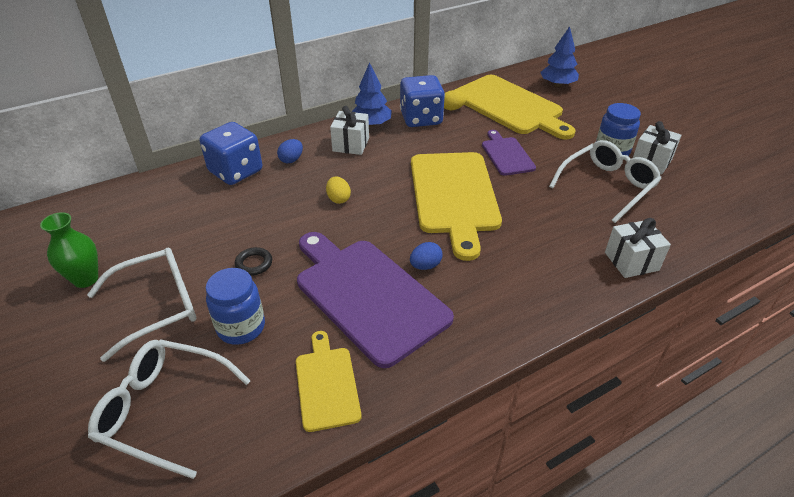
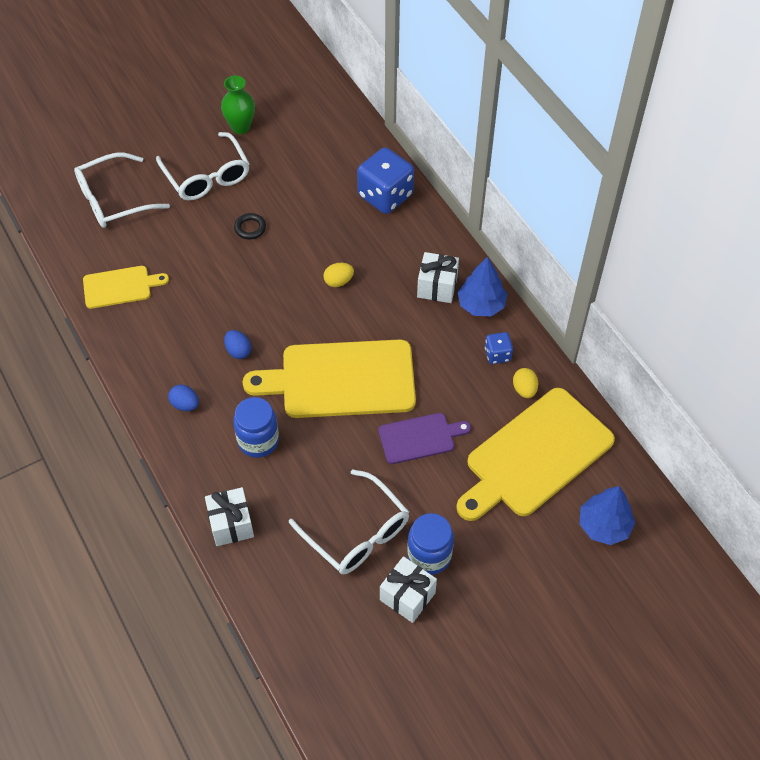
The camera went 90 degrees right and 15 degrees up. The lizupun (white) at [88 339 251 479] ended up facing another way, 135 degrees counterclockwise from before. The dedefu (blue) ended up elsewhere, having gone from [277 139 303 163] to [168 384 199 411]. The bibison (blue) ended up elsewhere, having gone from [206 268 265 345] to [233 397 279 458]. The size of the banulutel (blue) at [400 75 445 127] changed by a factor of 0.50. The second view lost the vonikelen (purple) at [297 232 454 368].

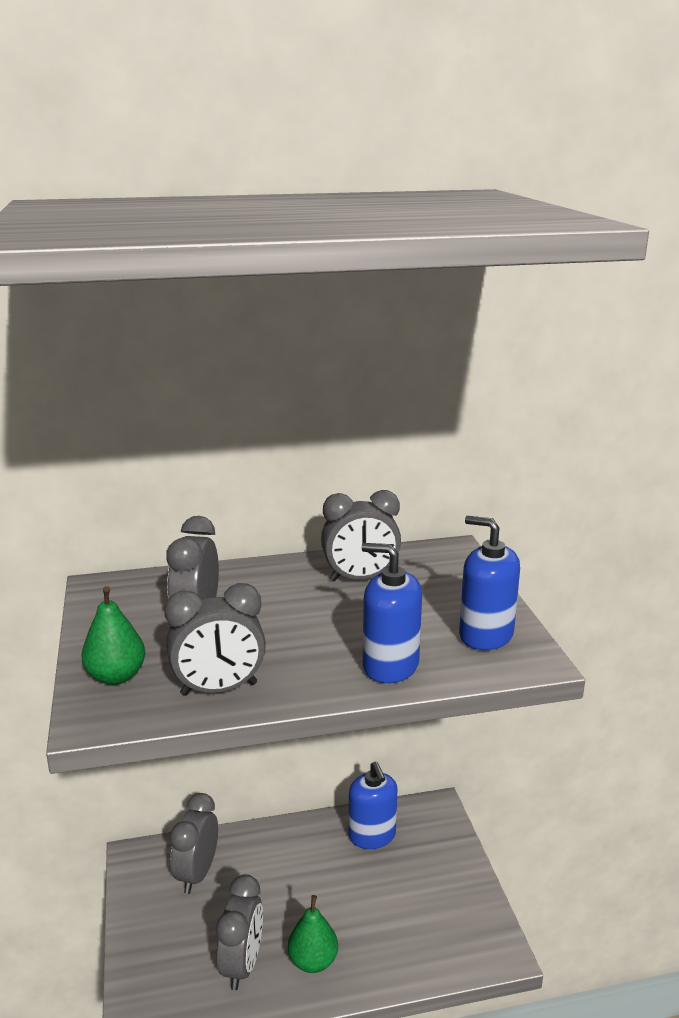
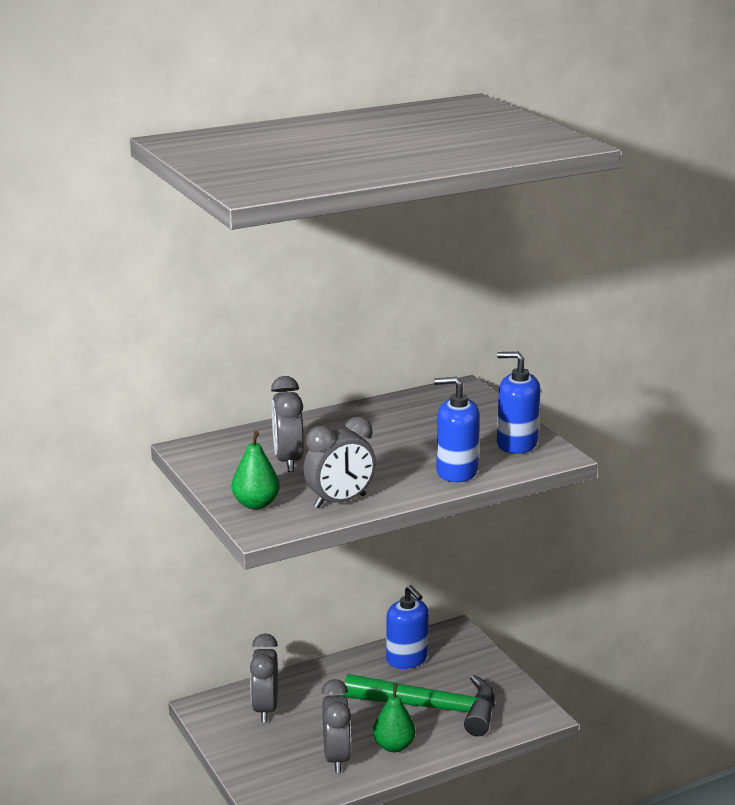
The camera went 15 degrees left and 0 degrees up. The second view gained the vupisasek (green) at [344 674 495 736]. The second view lost the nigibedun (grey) at [321 490 401 582].

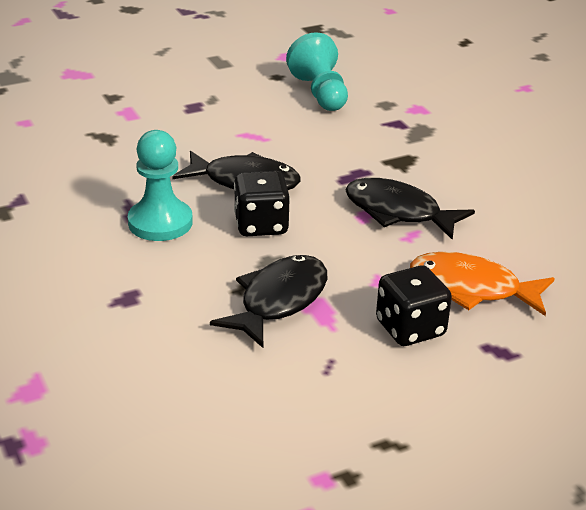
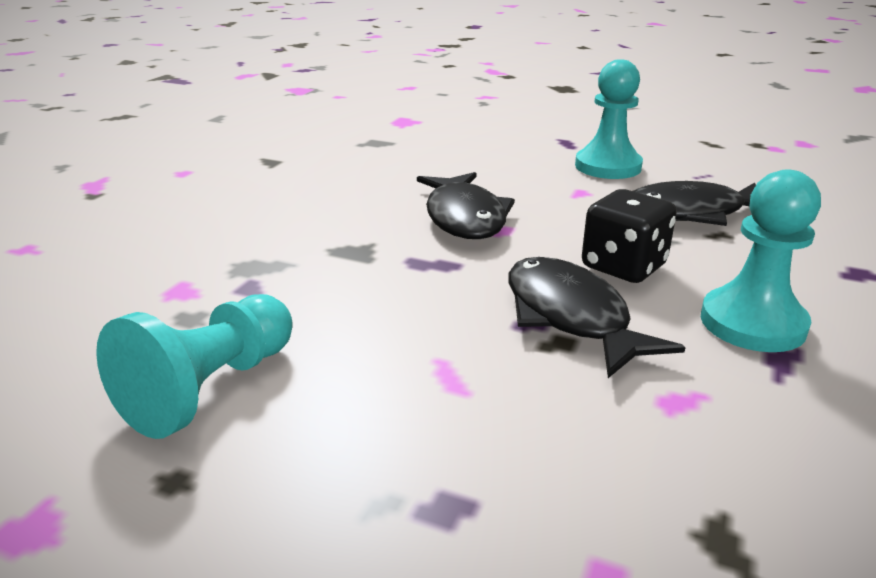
The camera went 130 degrees left and 5 degrees down. Where the banulutel (black) stood at [376 266 452 346], the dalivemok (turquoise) came to stand at [575 59 643 179]. The second view lost the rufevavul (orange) at [410 252 555 316].

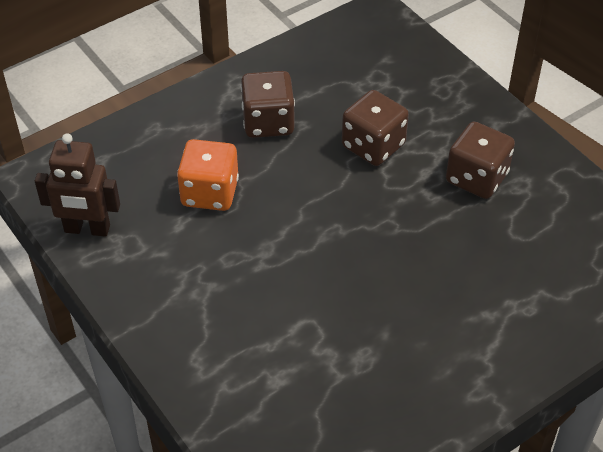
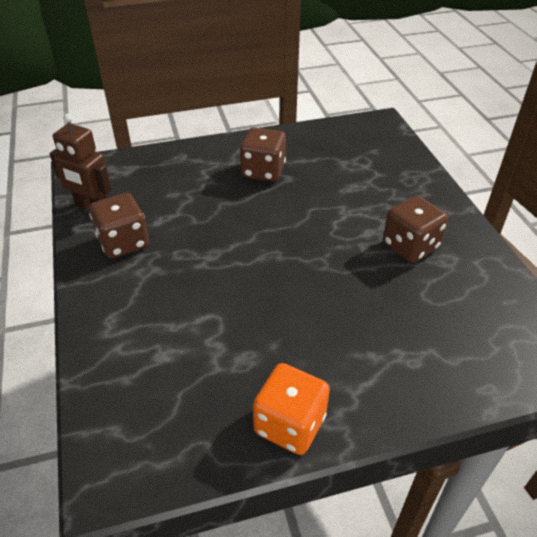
The camera went 20 degrees right and 5 degrees down. The banulutel (brown) ended up elsewhere, having gone from [342 90 409 166] to [89 193 149 259]. The banulutel (orange) ended up elsewhere, having gone from [177 139 239 211] to [253 363 330 455].

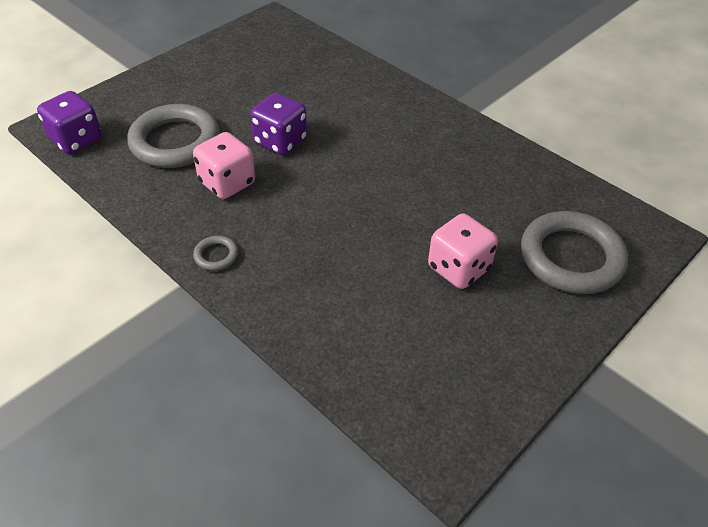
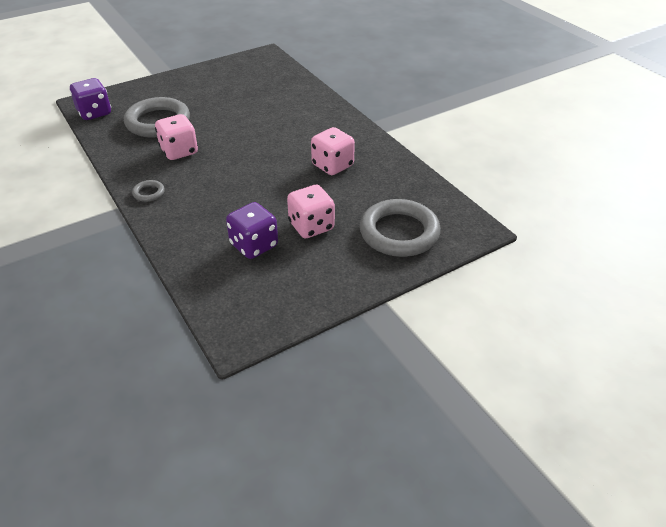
The camera went 15 degrees right and 5 degrees down. The banulutel (purple) ended up elsewhere, having gone from [250 93 307 155] to [226 202 278 259]. The second view gained the banulutel (pink) at [311 127 355 175].

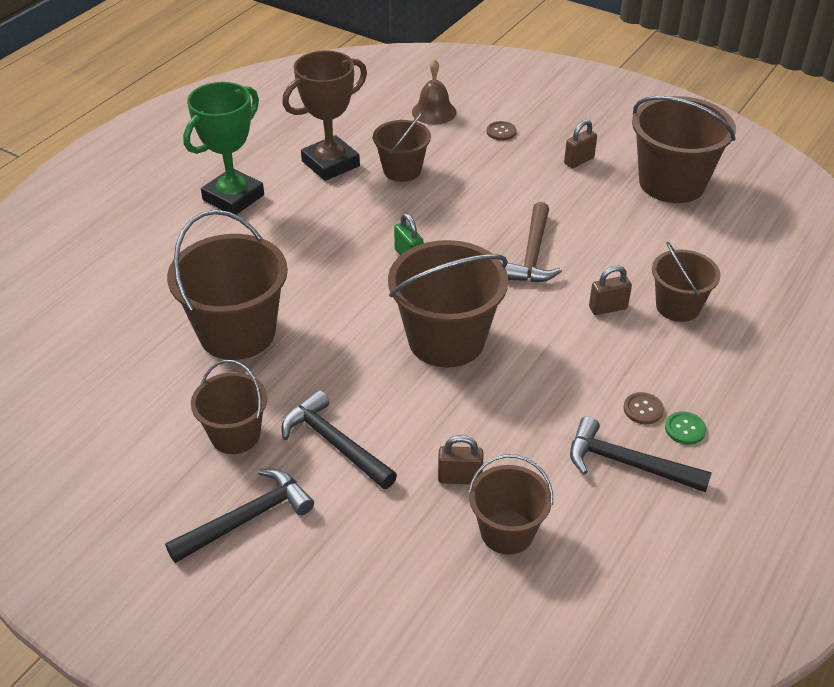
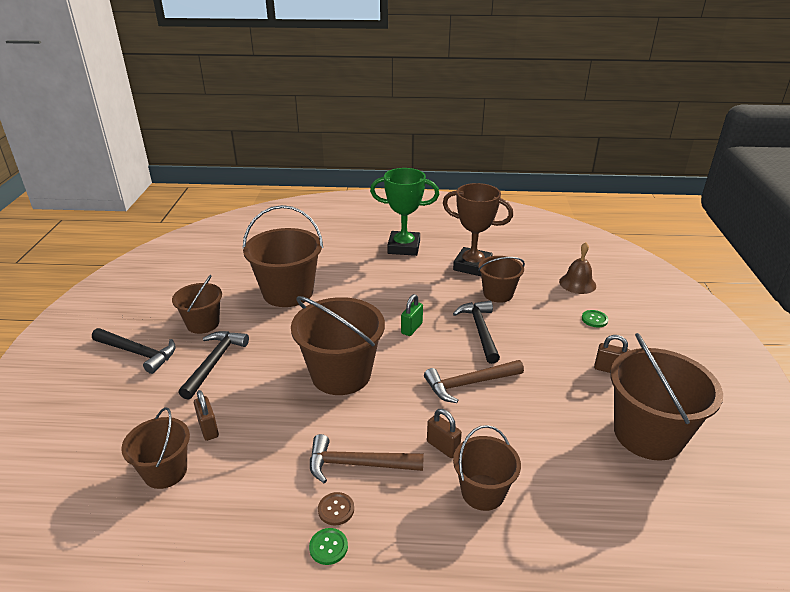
The camera went 60 degrees right and 10 degrees down. The second view gained the vupisasek (brown) at [310 434 424 484]. The vupisasek (black) ended up elsewhere, having gone from [570 416 712 492] to [453 301 500 364]. What was the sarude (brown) at [487 121 516 141] turned into the sarude (green) at [582 310 608 327].

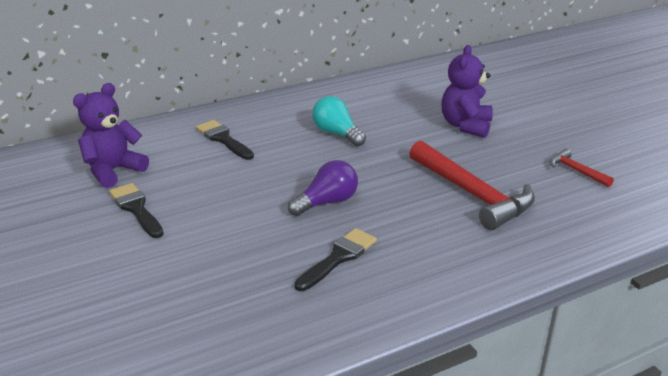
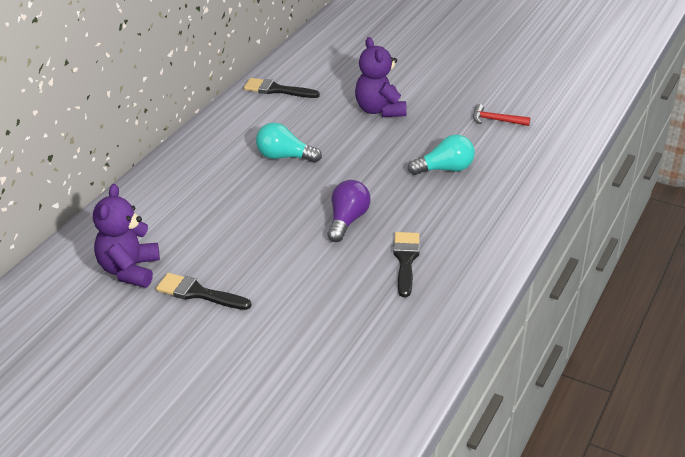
The camera went 35 degrees left and 5 degrees up. The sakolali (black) ended up elsewhere, having gone from [196 120 254 160] to [244 78 320 98]. Where the vupisasek (red) stood at [409 141 535 230], the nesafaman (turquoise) came to stand at [408 135 475 175].

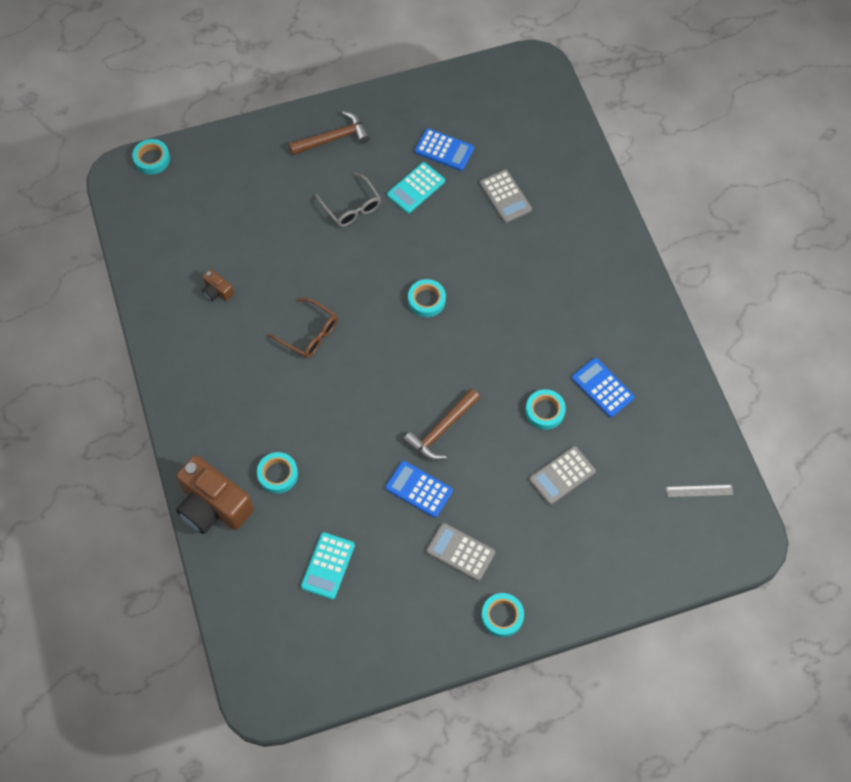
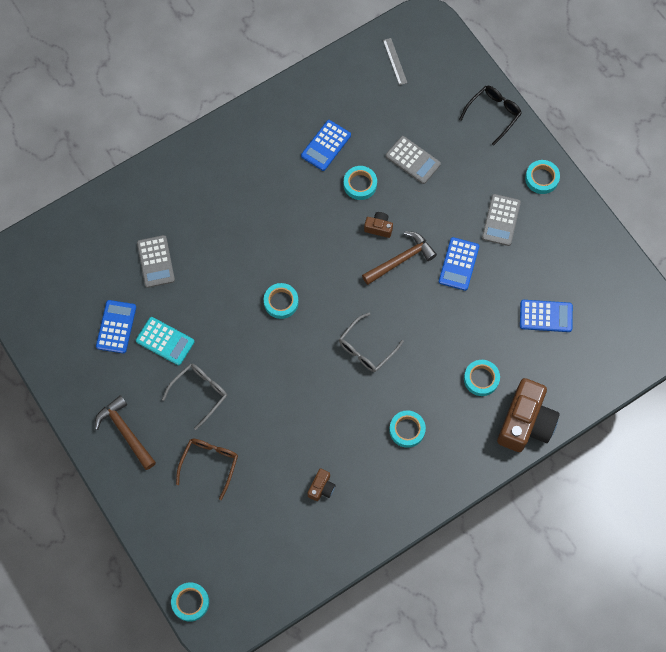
The camera went 105 degrees left and 5 degrees up. The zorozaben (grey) at [480 170 532 223] ended up facing another way, 120 degrees clockwise from before. The lizupun (brown) ended up elsewhere, having gone from [268 298 337 358] to [176 439 238 500]. The second view gained the lizupun (grey) at [339 312 404 372]. The vupisasek (brown) at [403 389 480 461] ended up facing another way, 60 degrees counterclockwise from before. The second view gained the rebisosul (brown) at [364 212 393 238]. The second view gained the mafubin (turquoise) at [389 410 426 448]. The second view gained the lizupun (black) at [459 86 522 146]. What was the zorozaben (turquoise) at [301 532 355 600] turned into the zorozaben (blue) at [520 300 573 332].

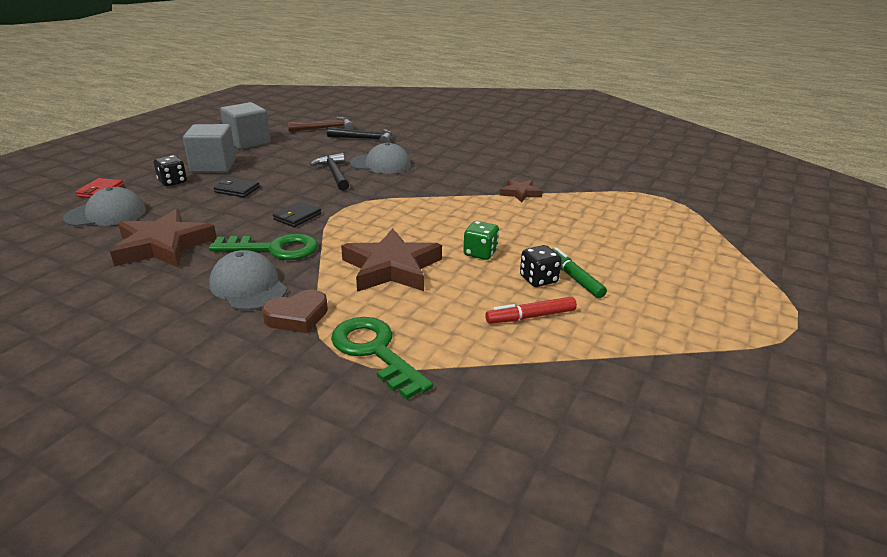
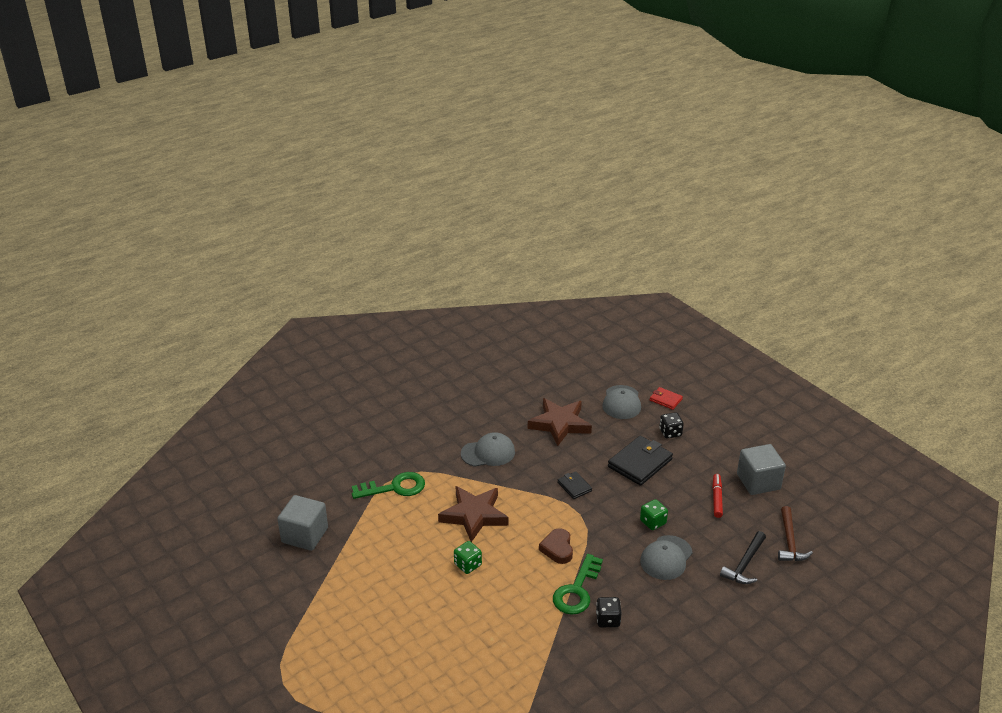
The camera went 115 degrees right and 5 degrees up. The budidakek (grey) ended up elsewhere, having gone from [183 124 236 173] to [277 495 328 551]. The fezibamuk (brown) ended up elsewhere, having gone from [262 289 328 333] to [539 528 573 564]. The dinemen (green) ended up elsewhere, having gone from [209 234 318 260] to [553 554 603 615]. The banulutel (black) ended up elsewhere, having gone from [520 245 562 287] to [596 597 621 627]. The size of the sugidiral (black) at [214 178 260 197] changed by a factor of 1.87. Where the vupisasek (black) stood at [310 153 349 191], the banulutel (green) came to stand at [640 499 668 530]. The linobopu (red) ended up elsewhere, having gone from [485 297 577 323] to [712 474 723 518]. The second view lost the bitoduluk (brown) at [500 179 543 203]. The second view lost the linobopu (green) at [552 247 607 298].

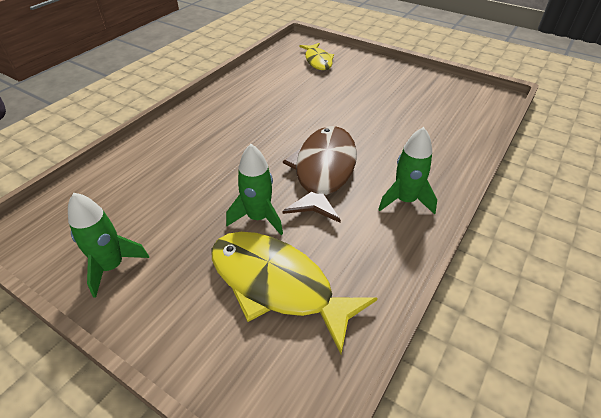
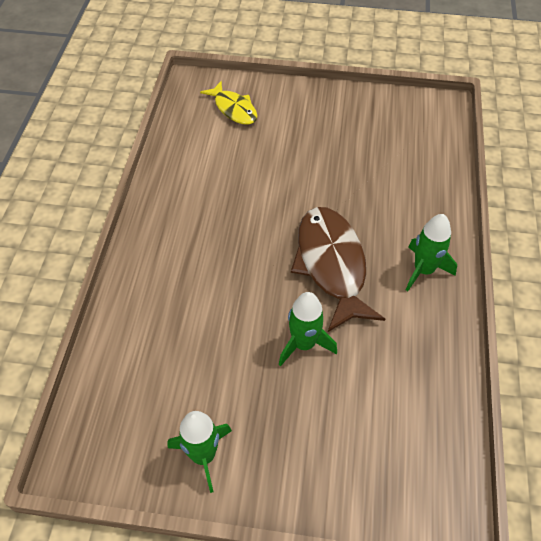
The camera went 25 degrees left and 10 degrees up. The second view lost the rufevavul (yellow) at [212 232 377 354].

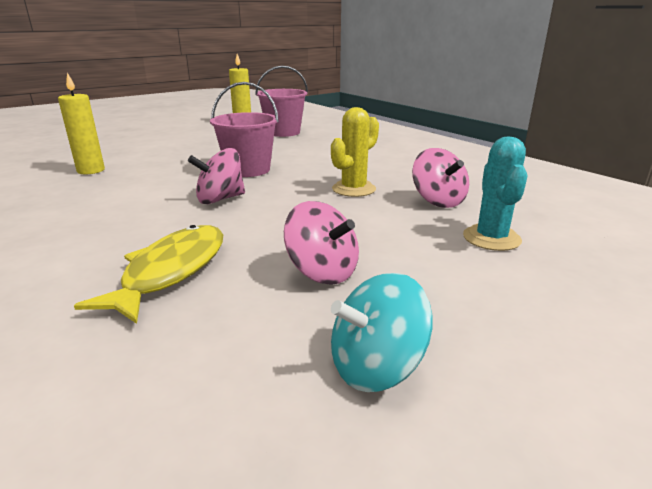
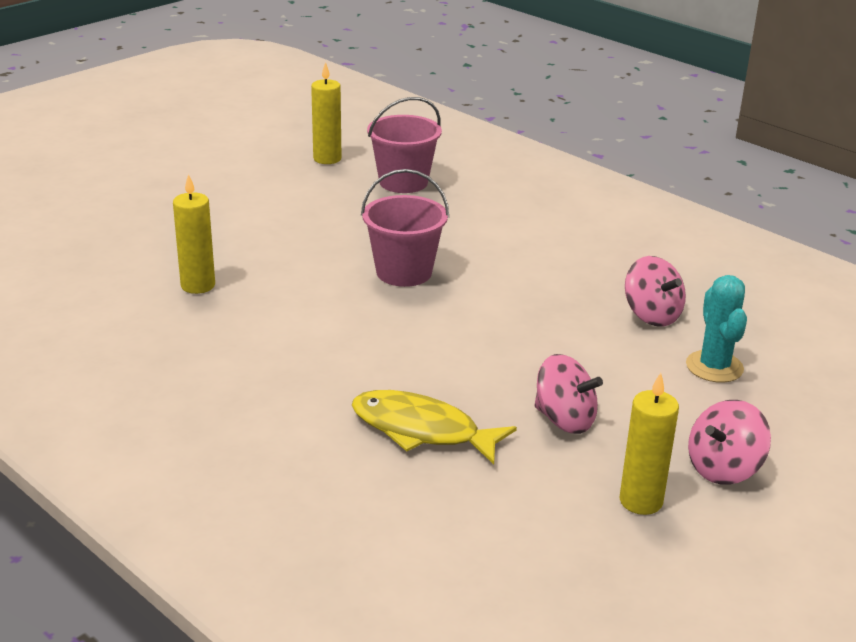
The camera went 10 degrees left and 5 degrees up. The rufevavul (yellow) at [74 225 223 324] ended up facing another way, 75 degrees counterclockwise from before. Where the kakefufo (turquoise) stood at [331 273 433 392], the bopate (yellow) came to stand at [620 372 679 515]. The kakefufo (pink) ended up elsewhere, having gone from [188 148 245 204] to [688 400 771 485]. The second view lost the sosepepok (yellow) at [331 107 379 197].

